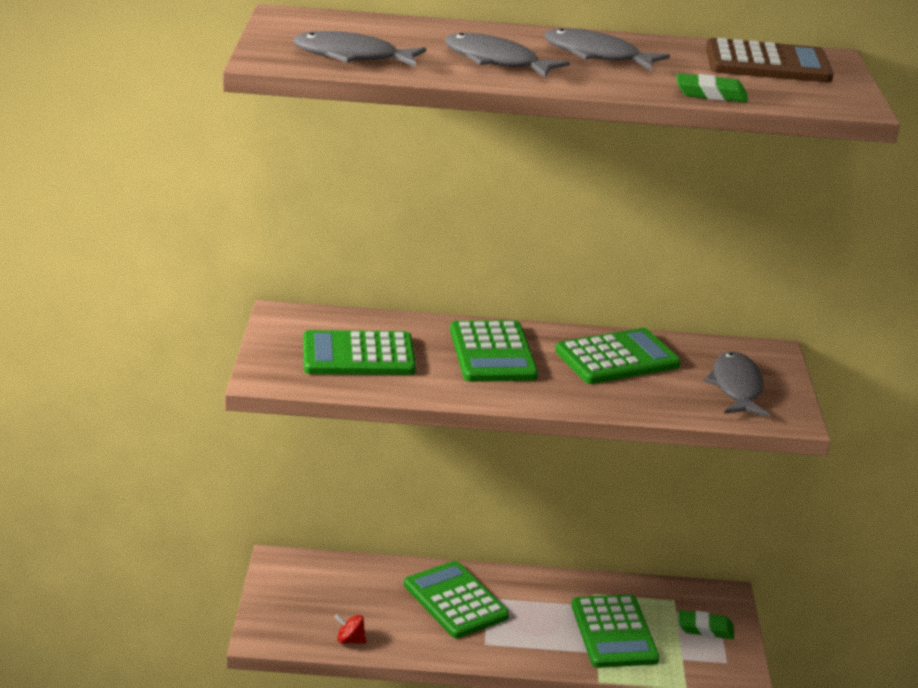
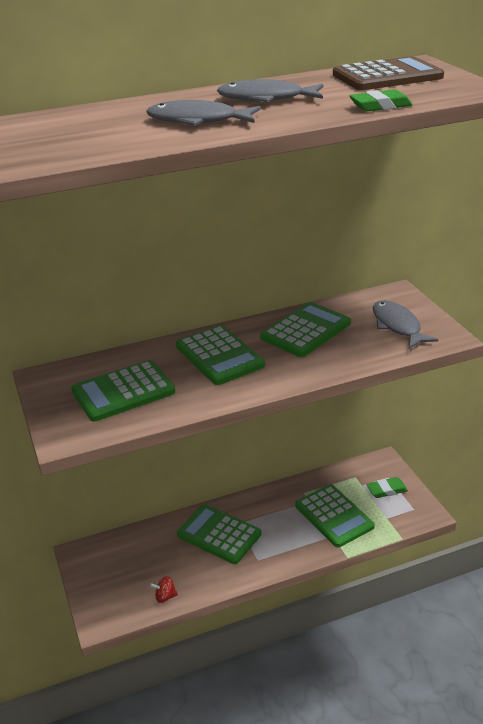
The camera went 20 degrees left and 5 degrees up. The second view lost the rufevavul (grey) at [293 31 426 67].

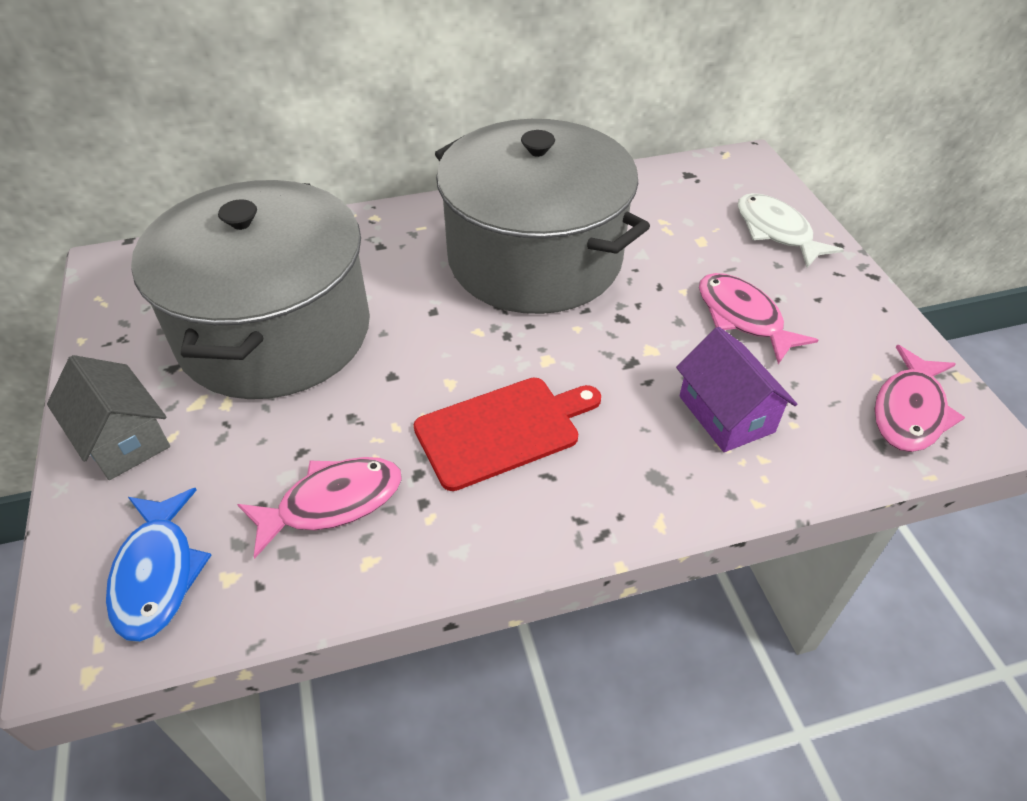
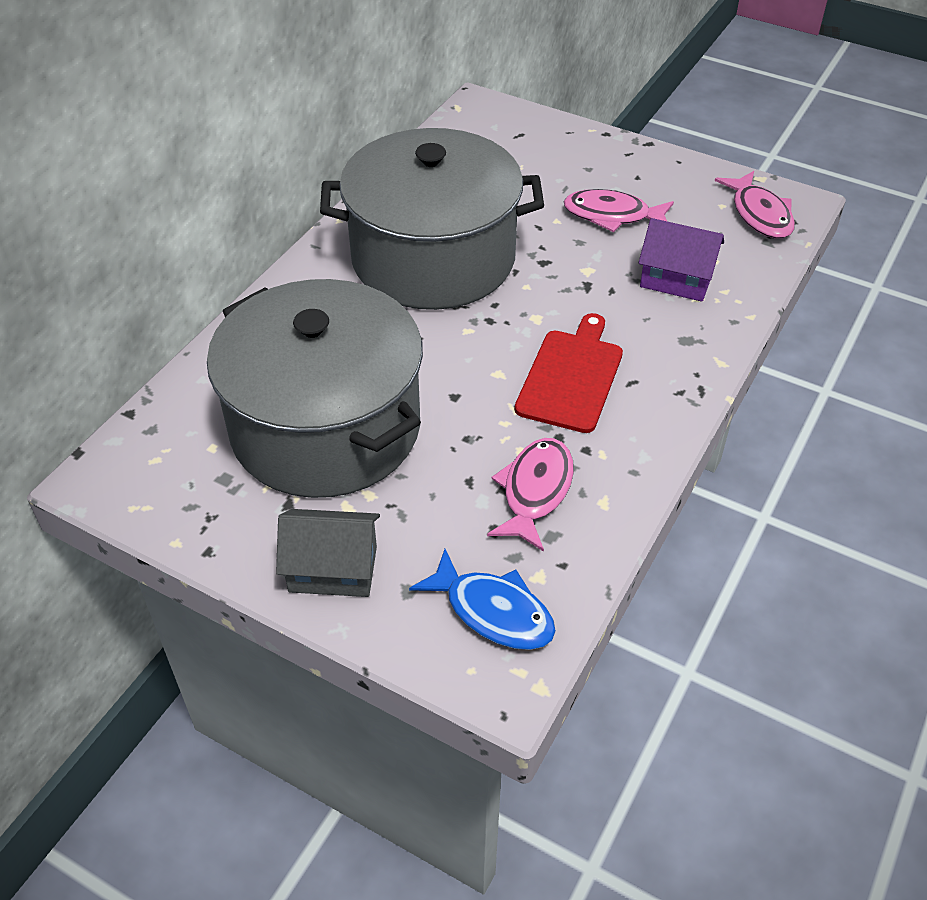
The camera went 45 degrees left and 0 degrees up. The second view lost the rufevavul (white) at [737 193 844 268].

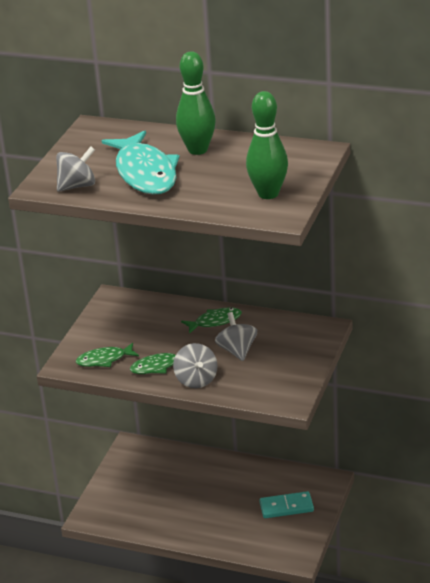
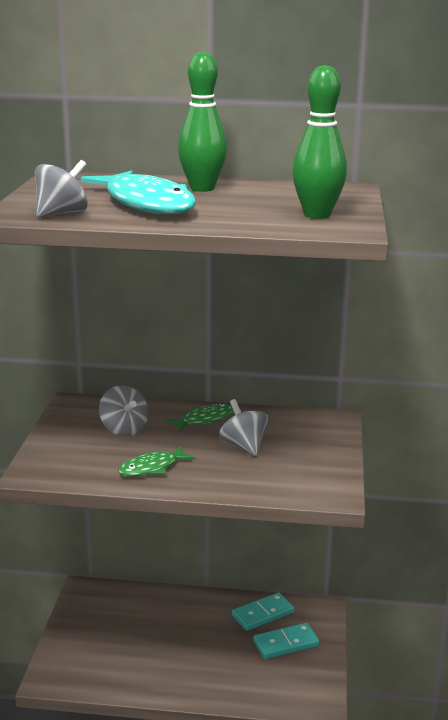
The camera went 15 degrees left and 10 degrees down. The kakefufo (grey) ended up elsewhere, having gone from [173 343 218 388] to [99 386 149 436]. The second view gained the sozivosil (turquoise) at [232 593 294 631]. The second view lost the rufevavul (green) at [76 343 139 367].

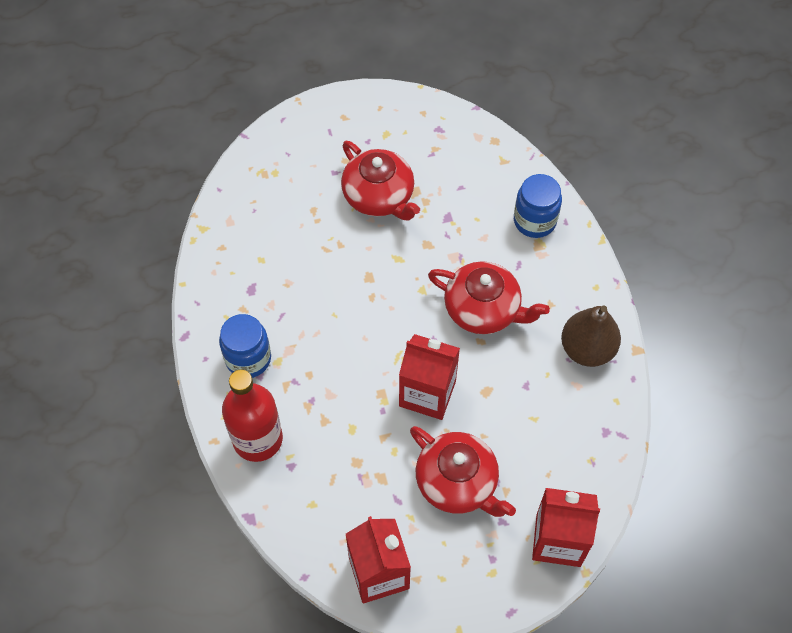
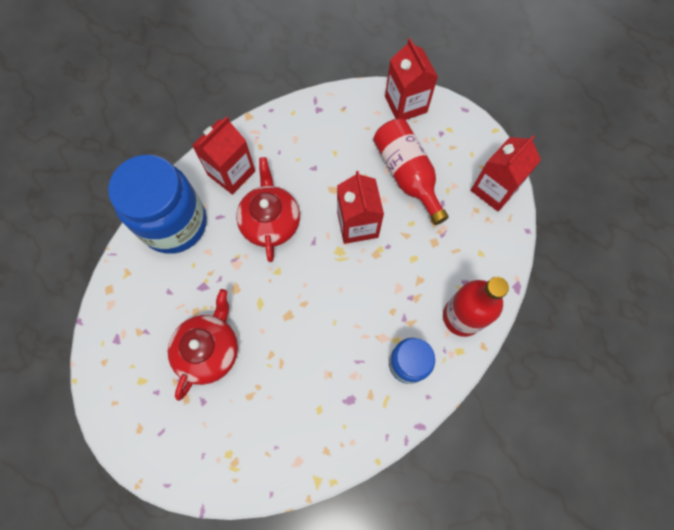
The camera went 120 degrees left and 10 degrees up. The size of the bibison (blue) at [514 174 562 238] changed by a factor of 1.84. The second view gained the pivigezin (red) at [192 116 255 195]. Where the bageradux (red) stood at [410 426 516 517], the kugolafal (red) came to stand at [373 119 449 225]. The second view lost the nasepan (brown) at [561 305 621 367].

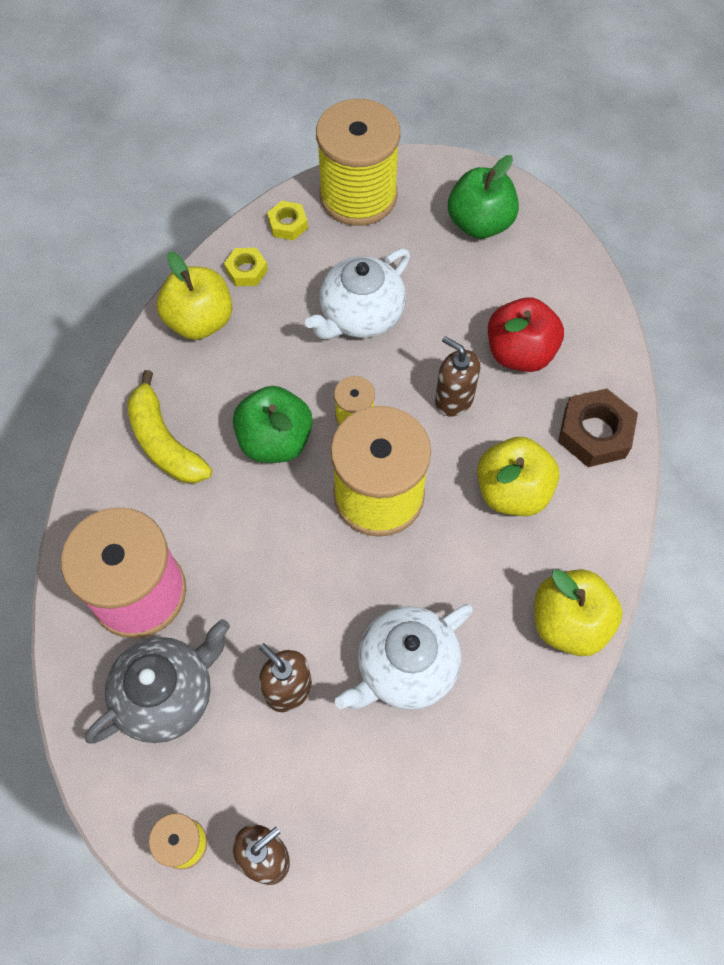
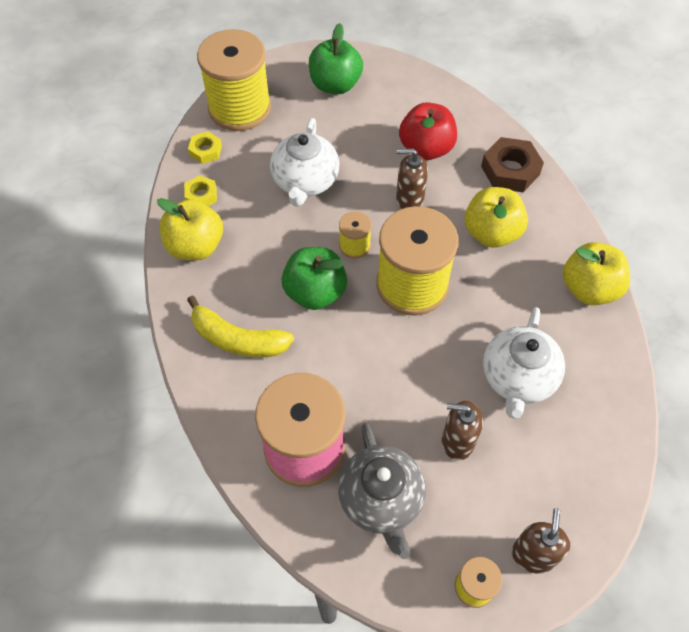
The camera went 35 degrees left and 5 degrees down. The bageradux (grey) at [85 619 230 744] ended up facing another way, 150 degrees clockwise from before.

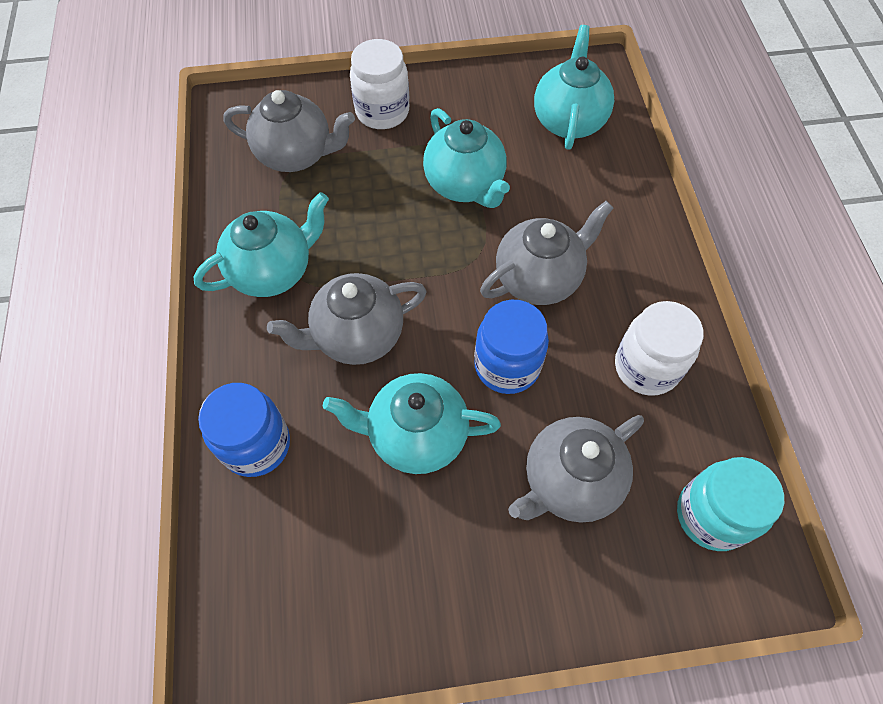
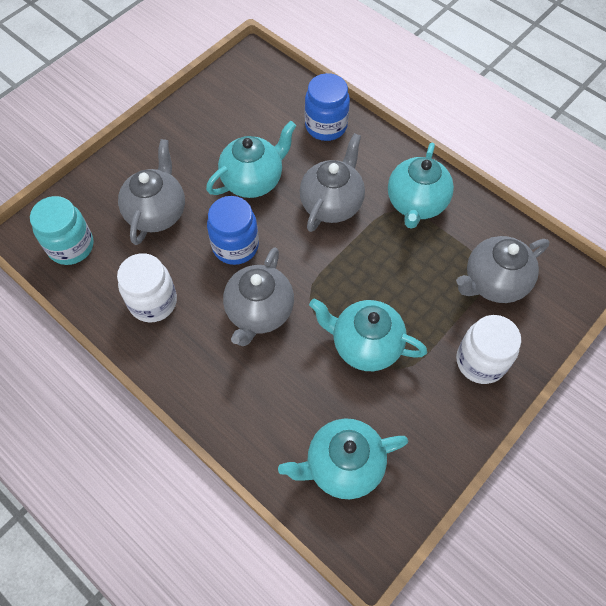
The camera went 140 degrees right and 0 degrees up. The bageradux (turquoise) at [534 25 614 150] ended up facing another way, 105 degrees clockwise from before.

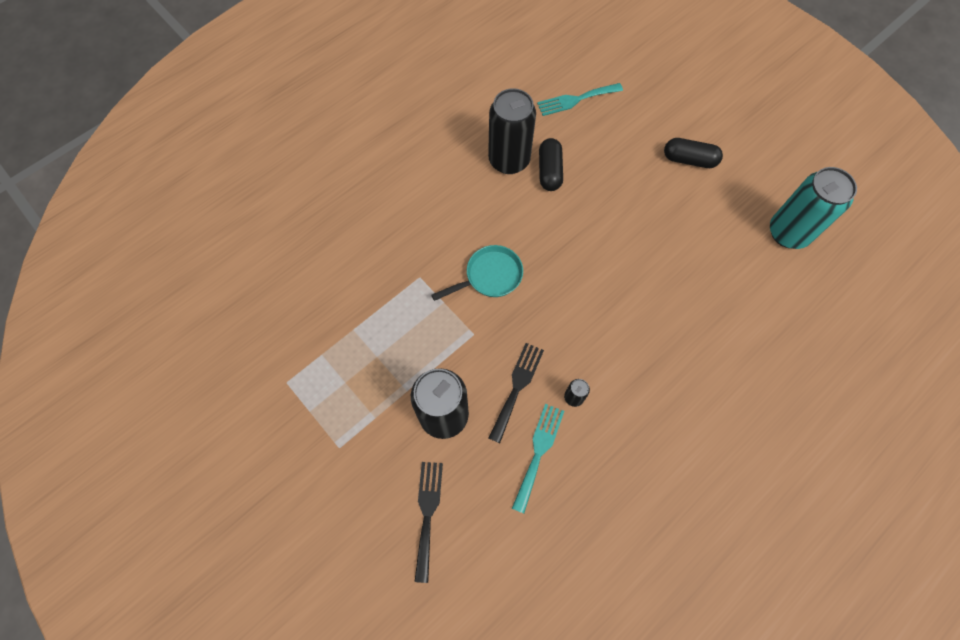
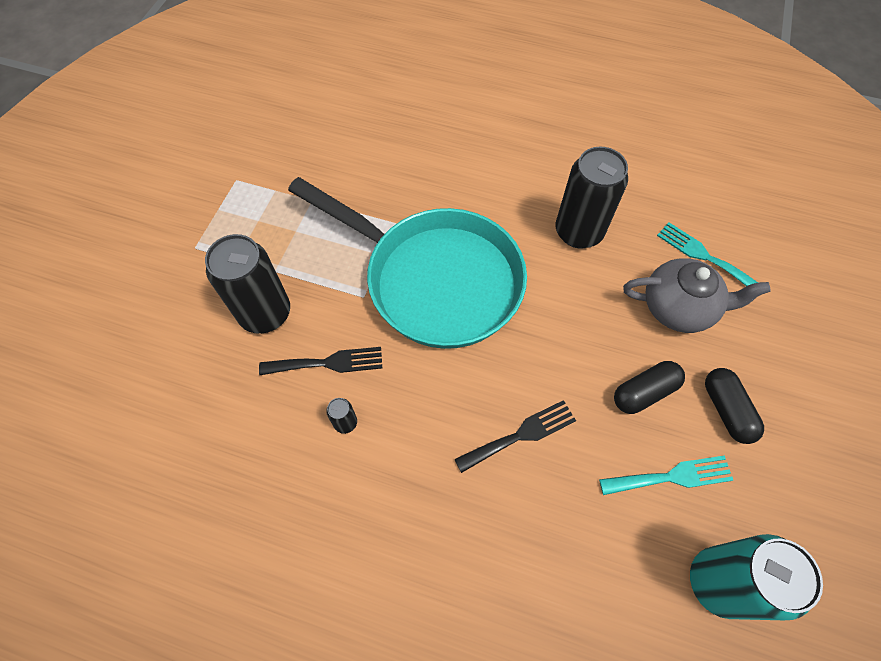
The camera went 60 degrees right and 5 degrees down. The size of the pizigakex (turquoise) at [431 245 523 301] changed by a factor of 2.37. The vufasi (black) ended up elsewhere, having gone from [414 462 443 583] to [454 400 576 473]. The vufasi (turquoise) ended up elsewhere, having gone from [512 404 564 513] to [599 455 733 495]. The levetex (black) ended up elsewhere, having gone from [539 138 563 191] to [614 361 685 414]. The second view gained the bageradux (grey) at [623 258 771 333].

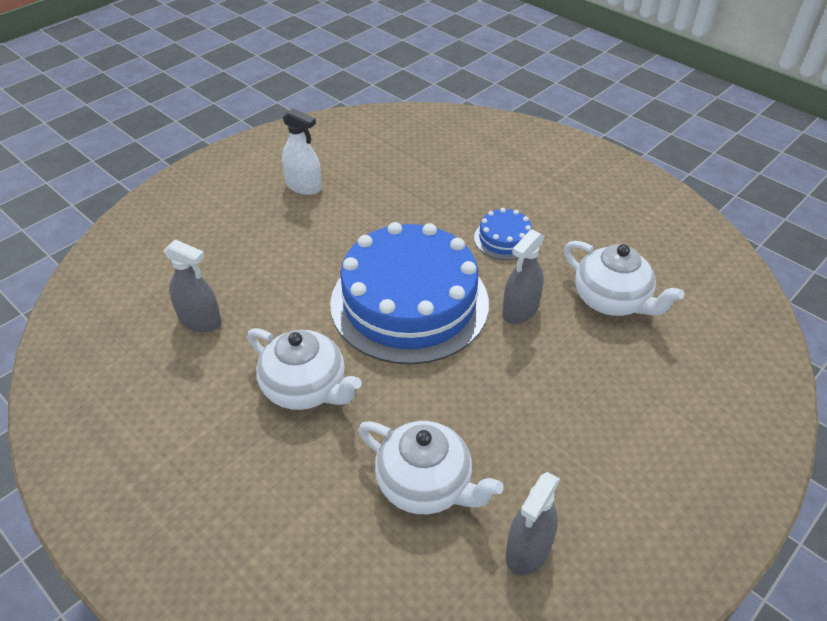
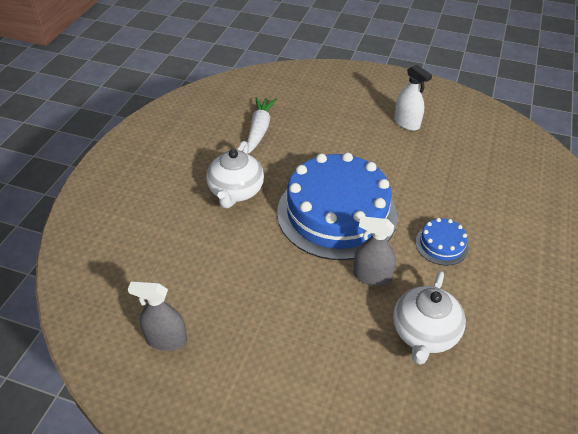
The camera went 65 degrees right and 0 degrees up. Where the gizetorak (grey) stood at [163 239 222 332], the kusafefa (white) came to stand at [247 97 277 153]. The gizetorak (white) at [282 108 322 195] ended up facing another way, 45 degrees counterclockwise from before. The second view lost the bageradux (white) at [358 421 504 514].

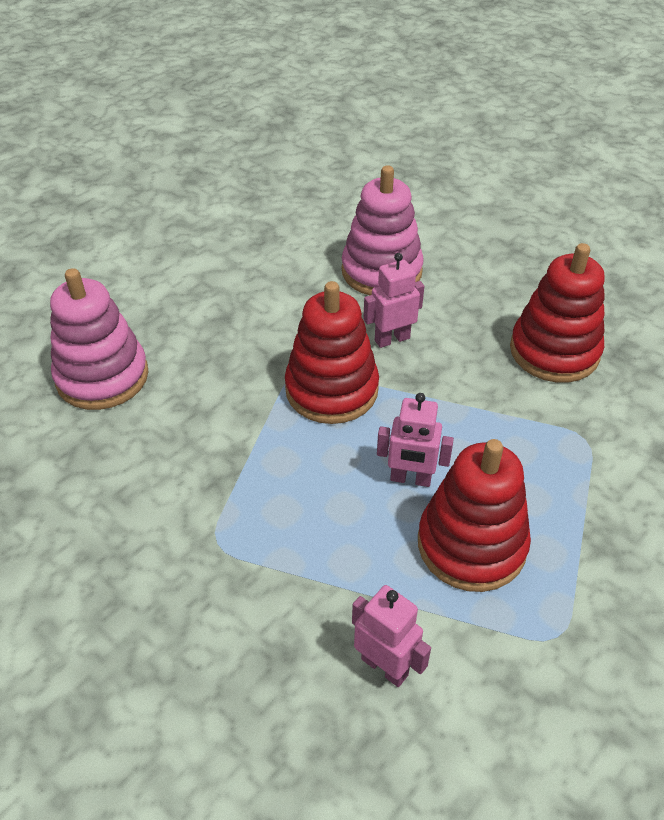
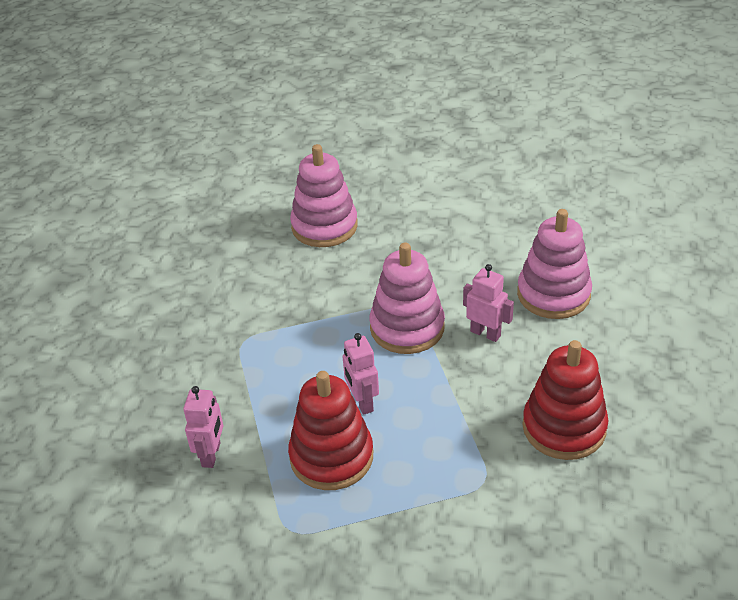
The camera went 60 degrees right and 5 degrees down. What was the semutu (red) at [285 281 379 424] turned into the semutu (pink) at [370 242 445 354].

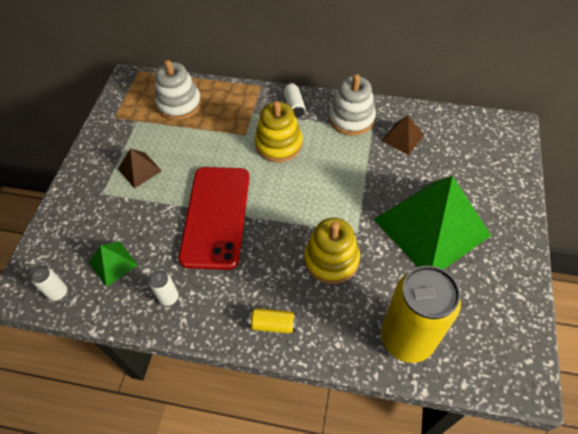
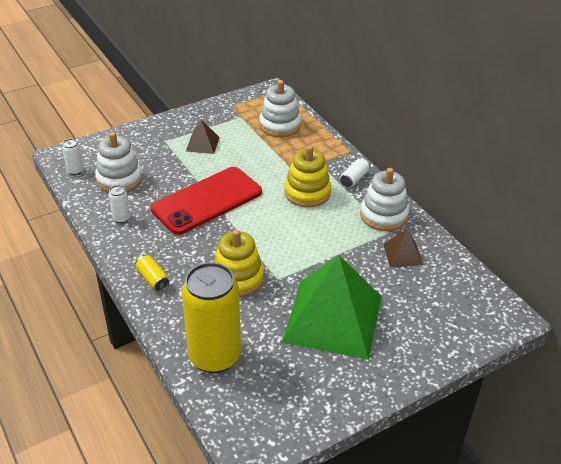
The camera went 45 degrees right and 15 degrees down. Where the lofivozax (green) stood at [89 242 138 287], the semutu (white) came to stand at [95 132 143 192].

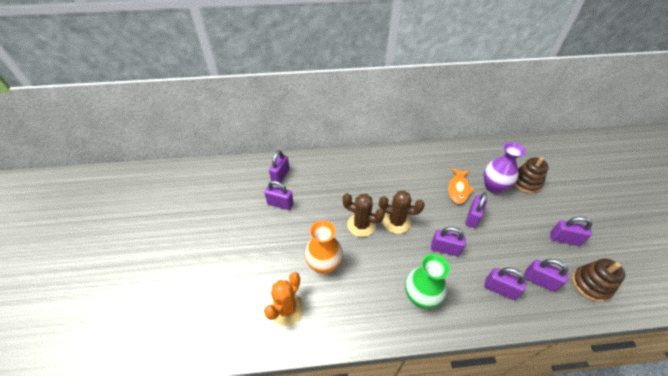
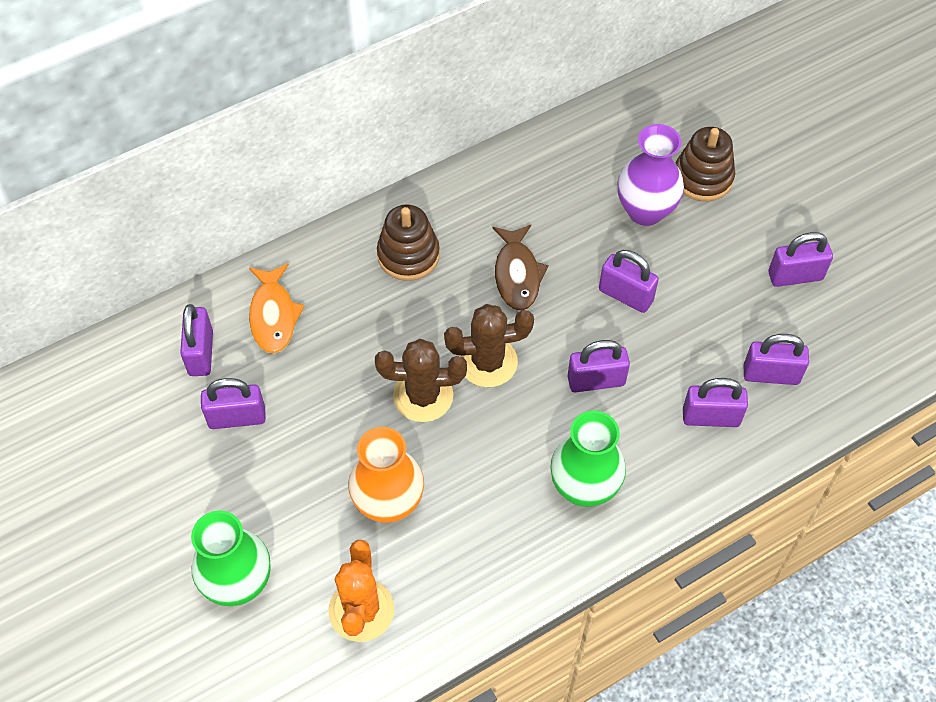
The camera went 25 degrees left and 10 degrees up. The second view gained the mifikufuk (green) at [191 511 271 606]. The rufevavul (orange) ended up elsewhere, having gone from [449 167 475 204] to [249 263 305 353]. The semutu (brown) ended up elsewhere, having gone from [572 259 625 302] to [377 204 440 281]. The second view gained the rufevavul (brown) at [492 225 549 311]. The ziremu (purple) at [465 192 487 228] ended up facing another way, 60 degrees counterclockwise from before.

